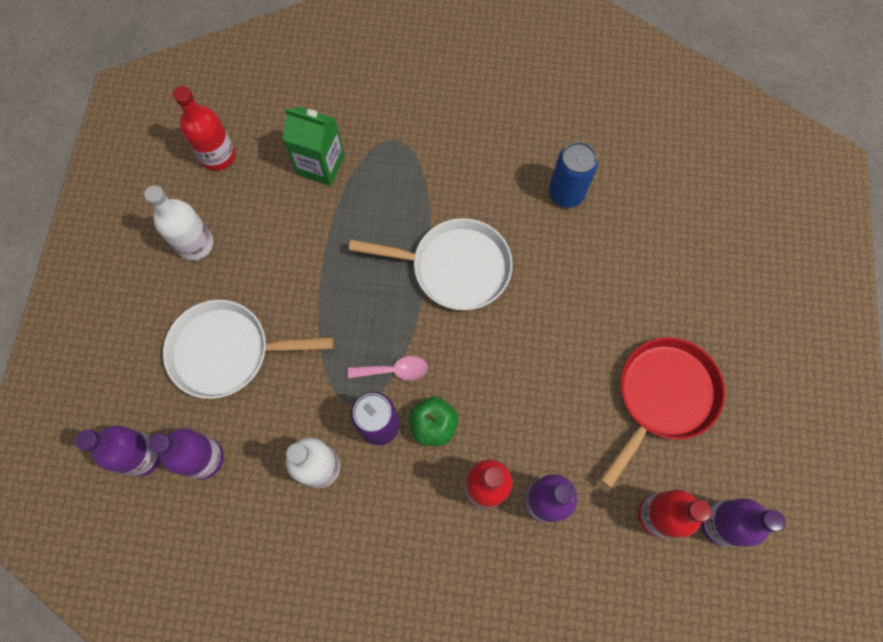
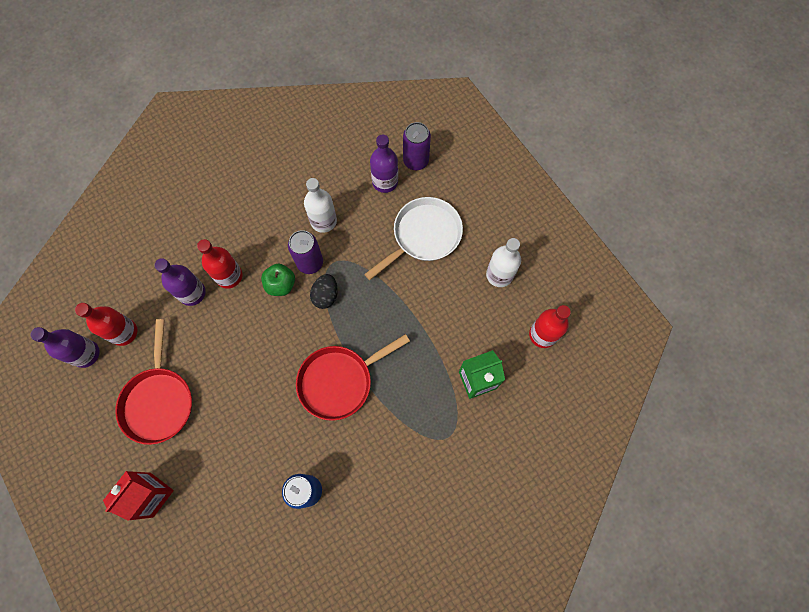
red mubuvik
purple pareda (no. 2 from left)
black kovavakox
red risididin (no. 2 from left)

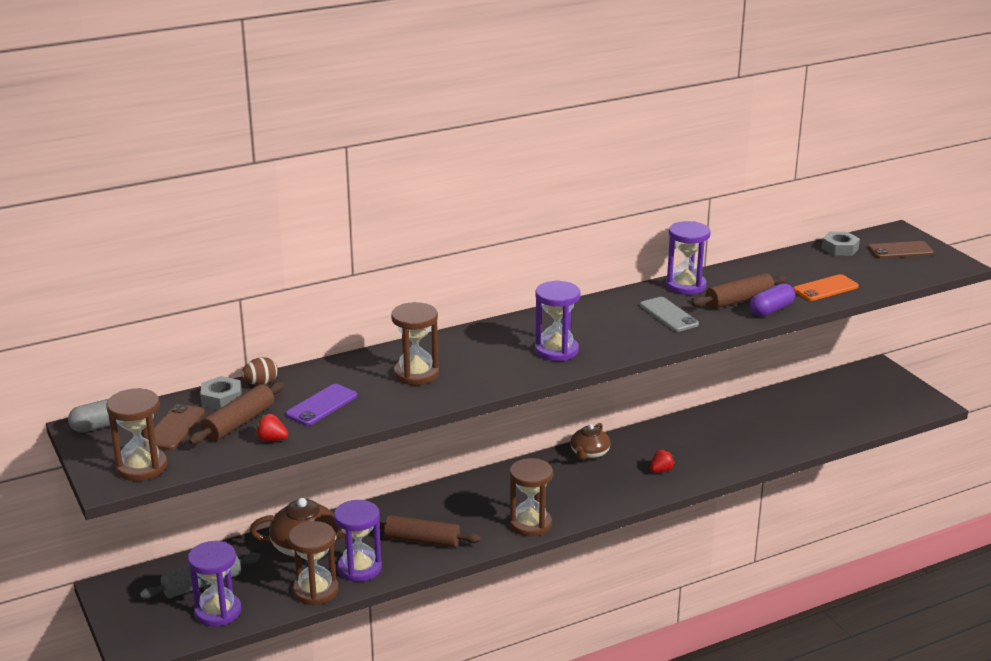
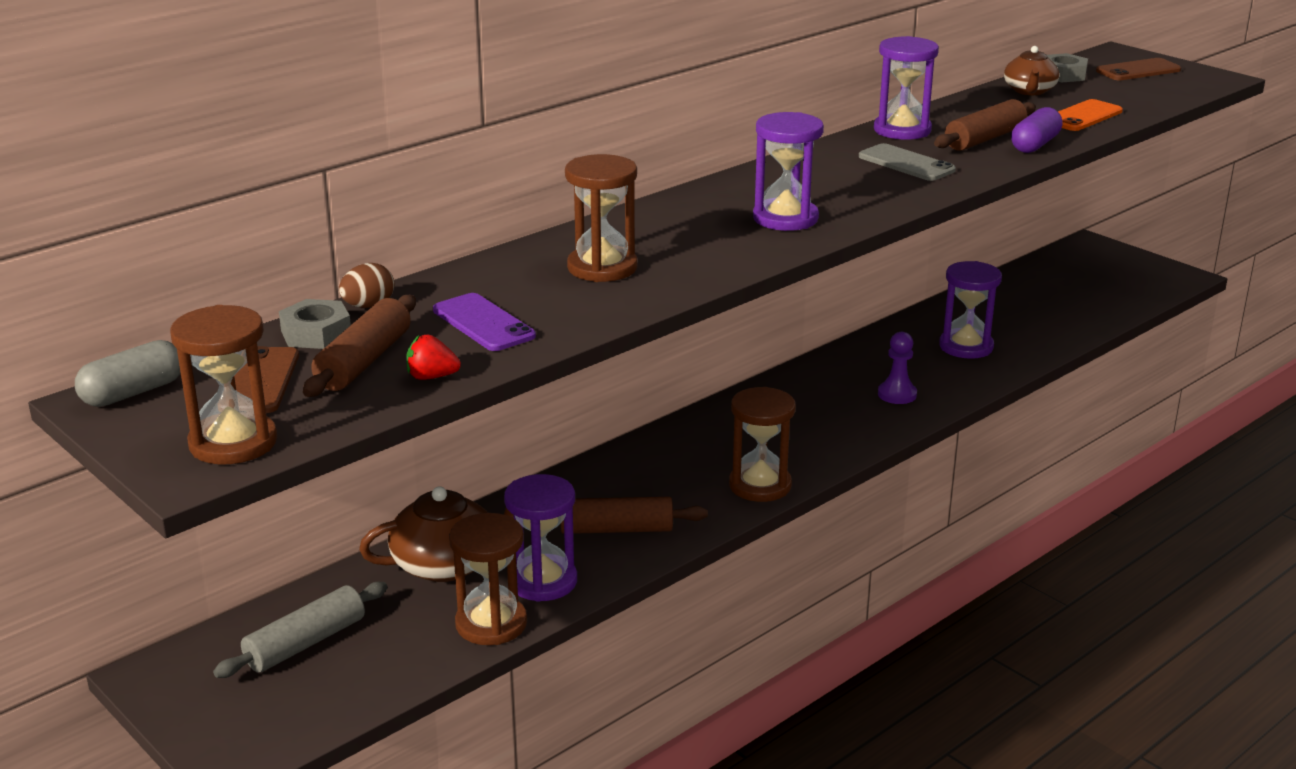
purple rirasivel (no. 4 from left)
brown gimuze (no. 2 from left)
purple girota
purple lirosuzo

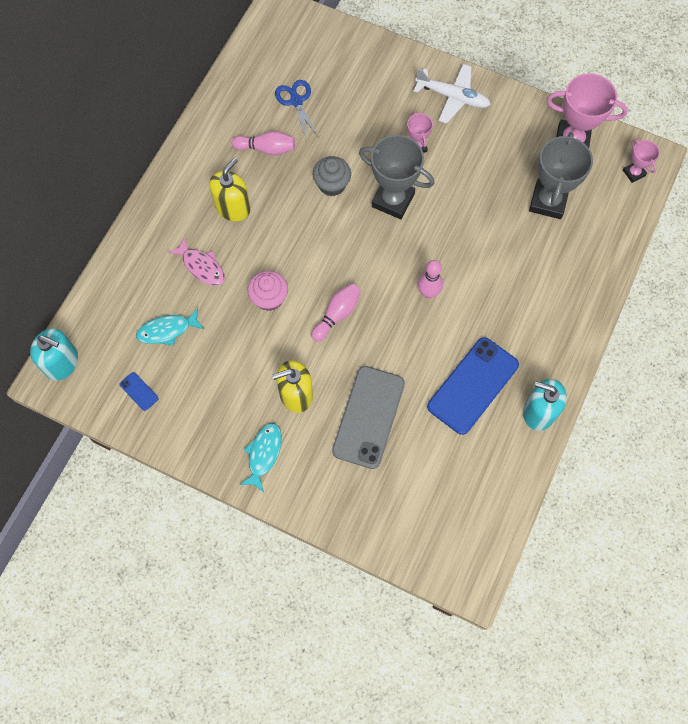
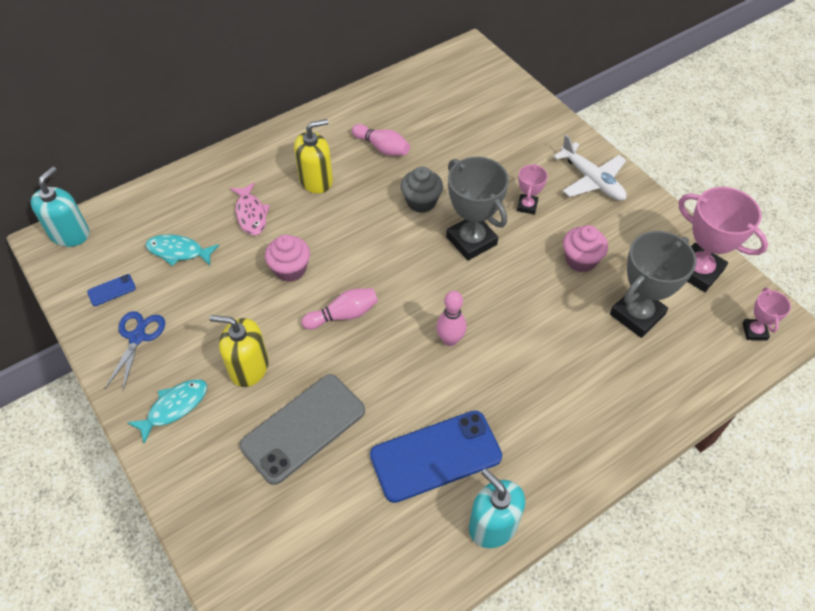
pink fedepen (no. 2 from left)
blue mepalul
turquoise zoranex (no. 1 from left)
blue lirosuzo (no. 1 from left)

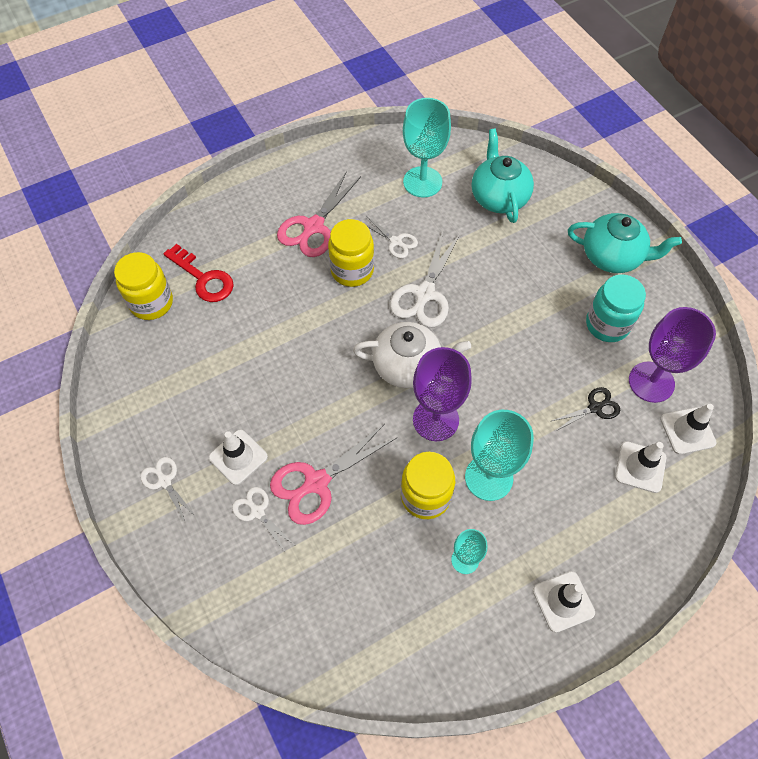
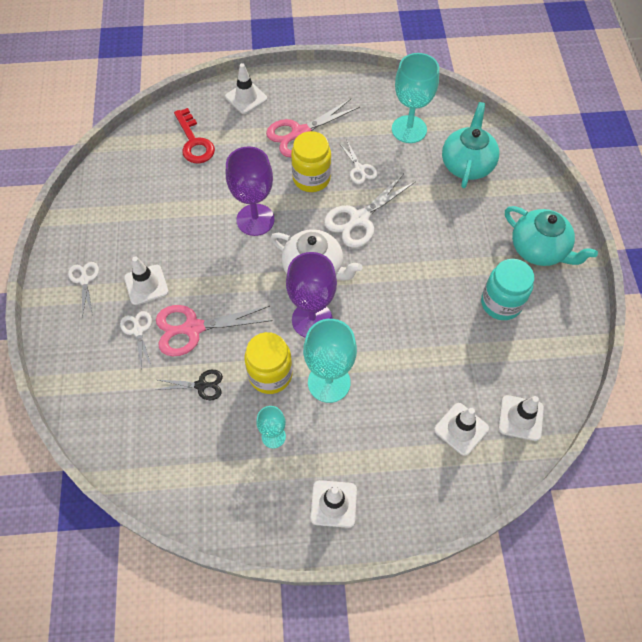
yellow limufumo (no. 1 from left in the first image)
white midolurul (no. 2 from left)
black mepalul
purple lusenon (no. 1 from left)

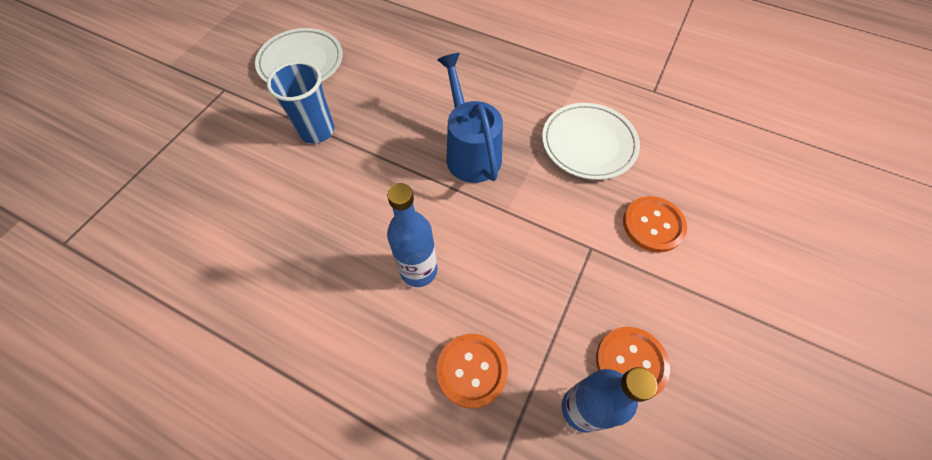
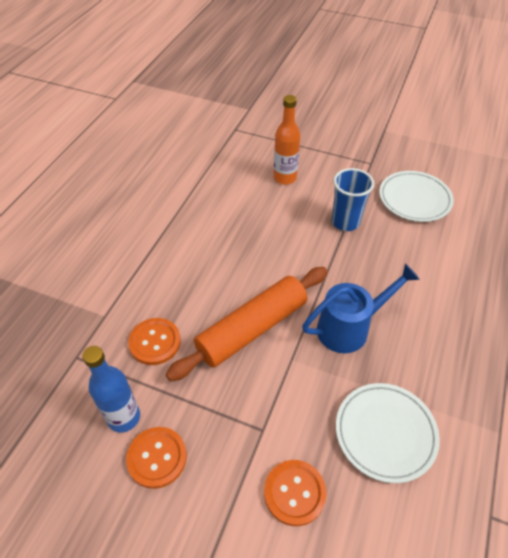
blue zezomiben (no. 1 from left in the first image)
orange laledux
orange zezomiben

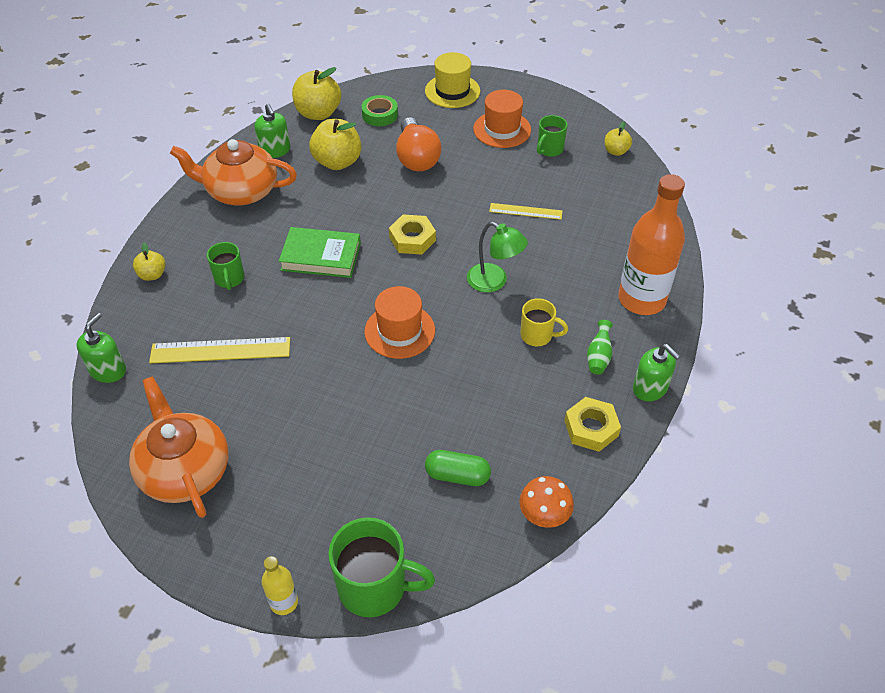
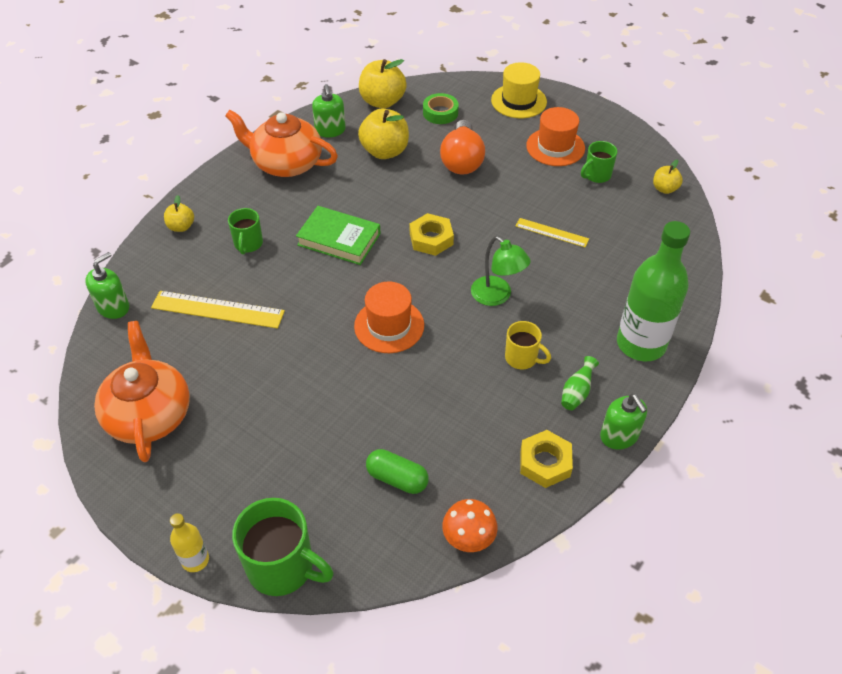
green zezomiben

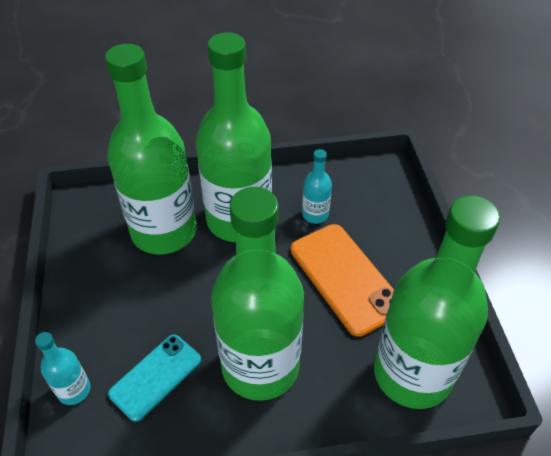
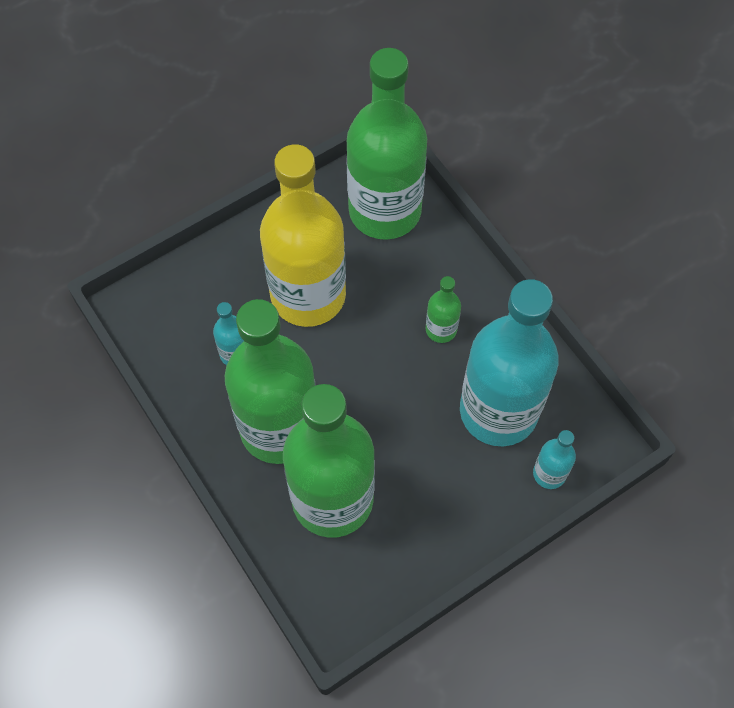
turquoise zezomiben (no. 2 from left)
yellow zezomiben
green zezomiben (no. 4 from left)

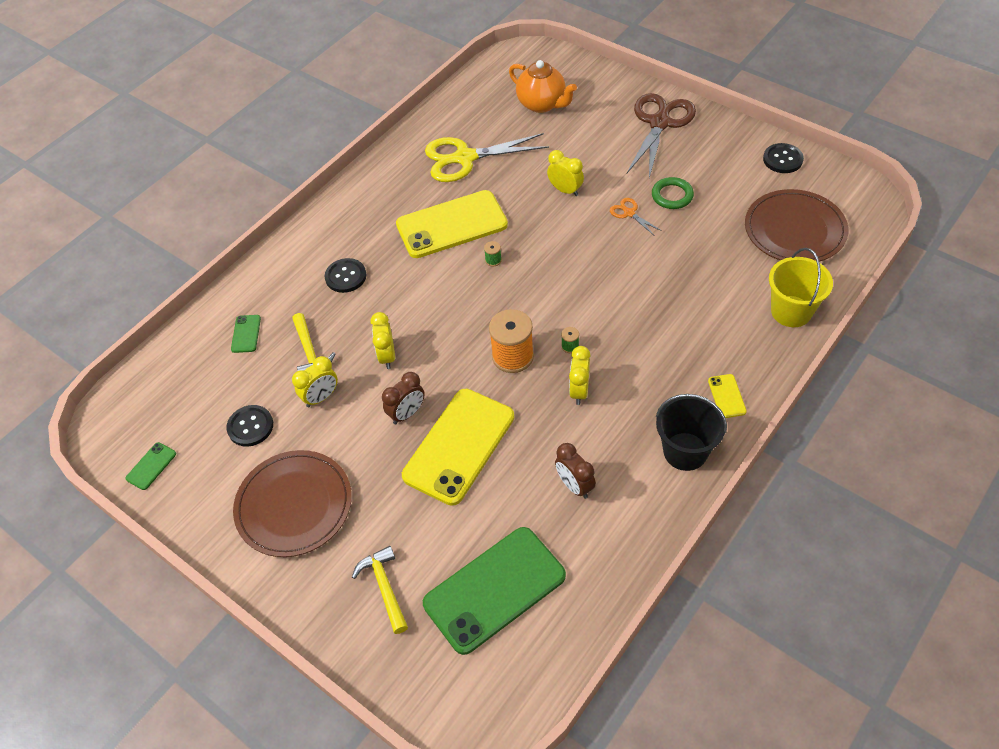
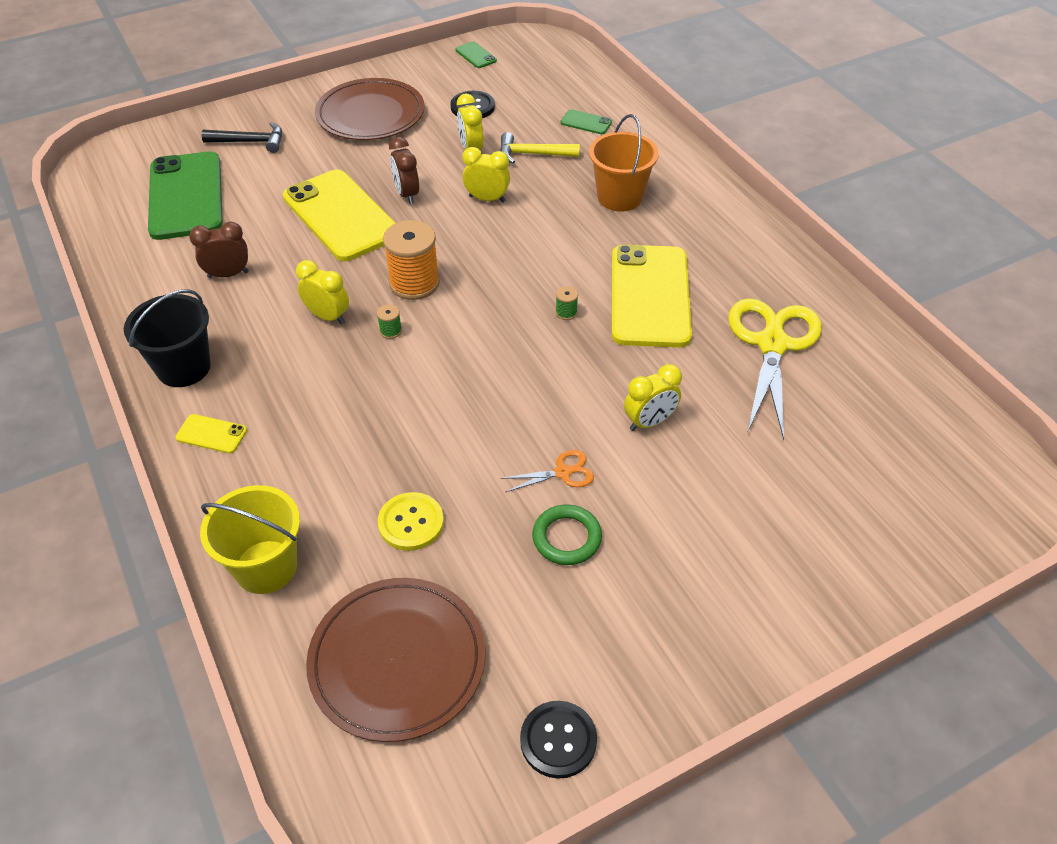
orange gimuze
brown mepalul
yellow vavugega
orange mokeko
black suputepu

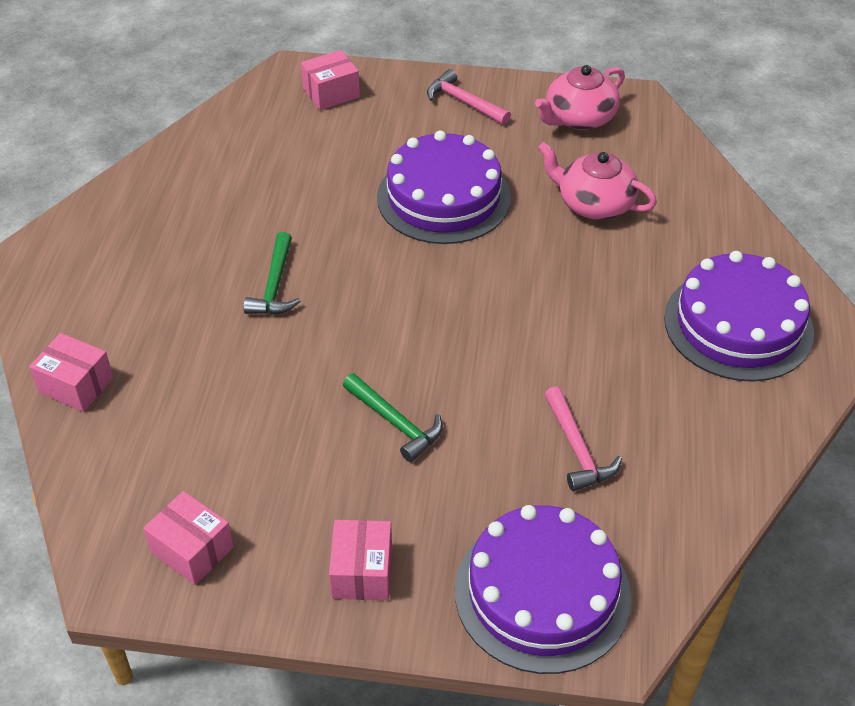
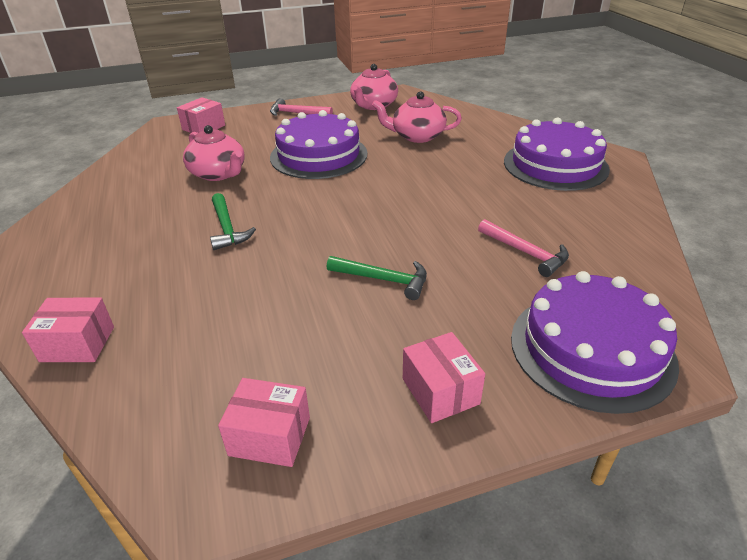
pink gimuze (no. 1 from left)

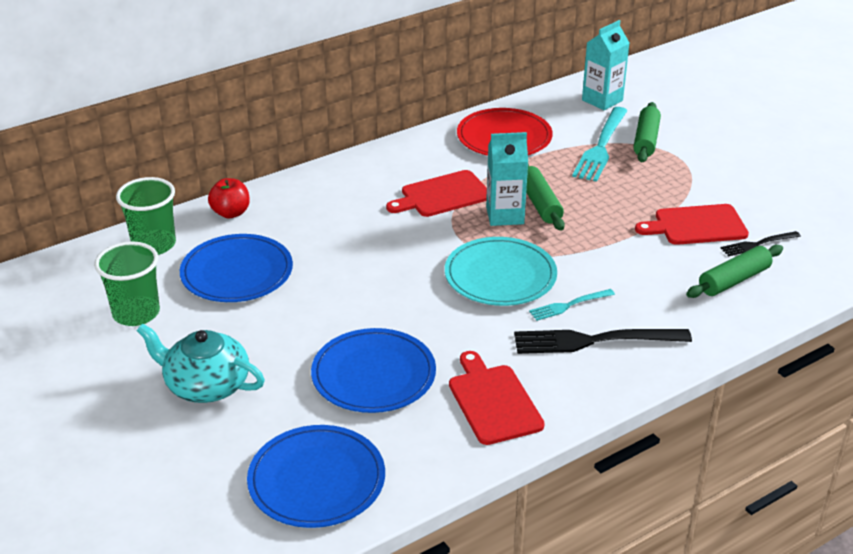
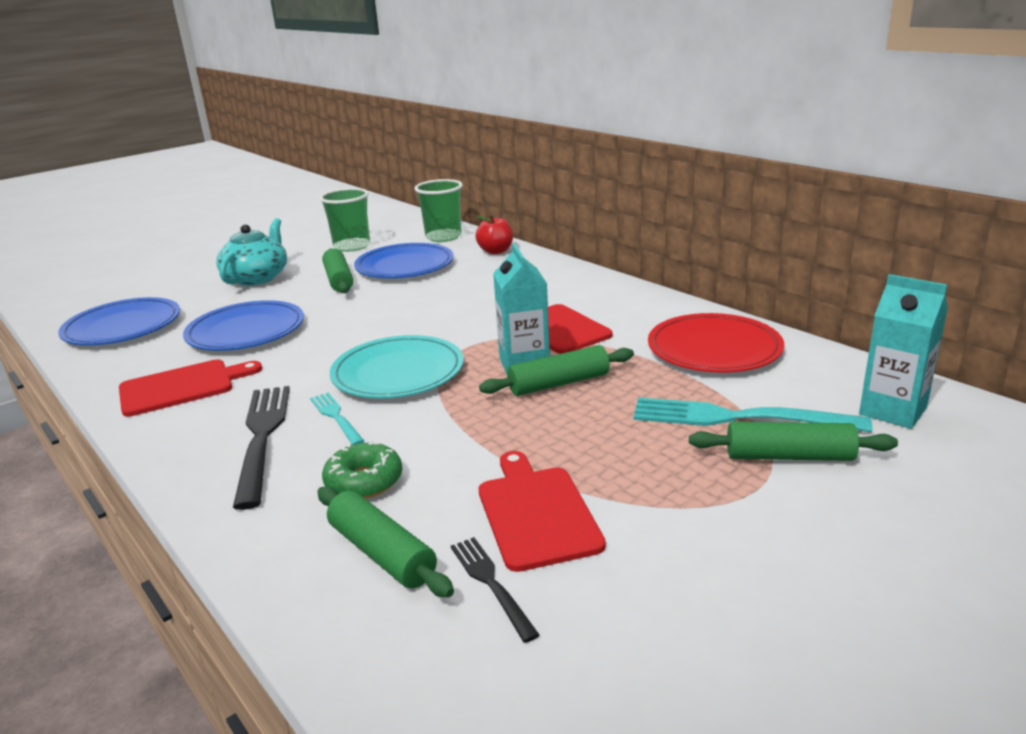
green laledux (no. 1 from left)
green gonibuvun

